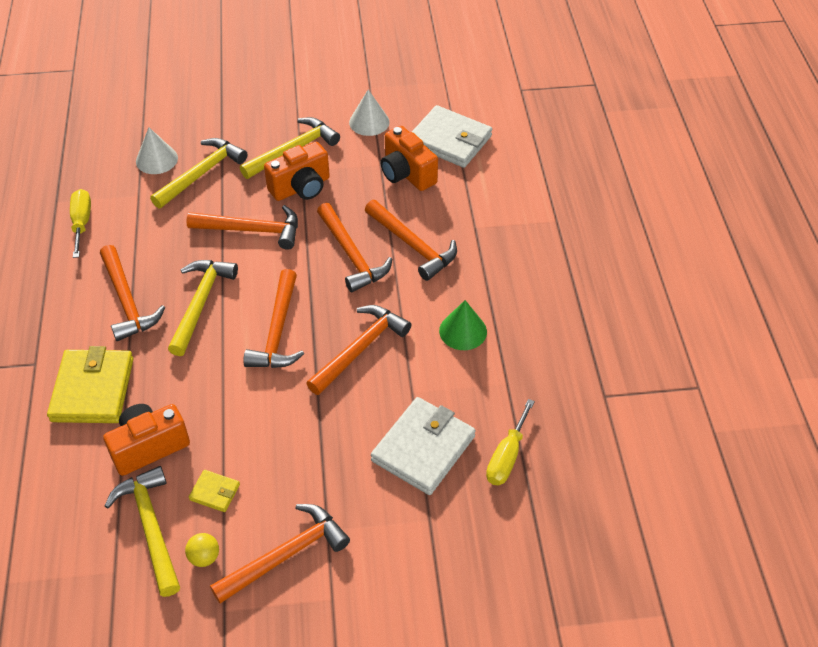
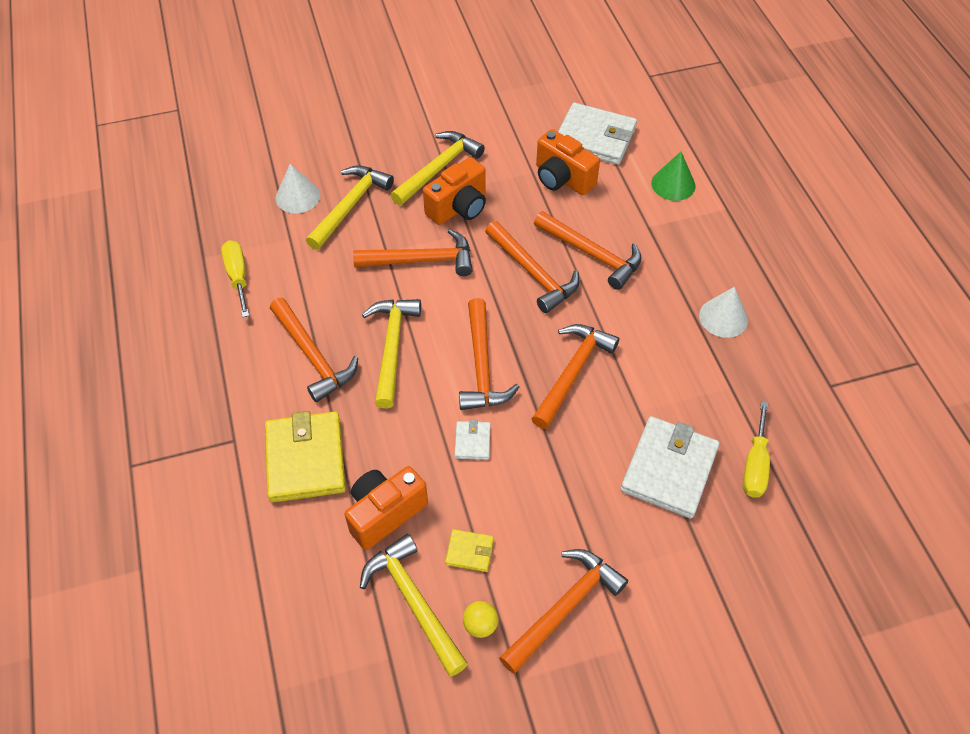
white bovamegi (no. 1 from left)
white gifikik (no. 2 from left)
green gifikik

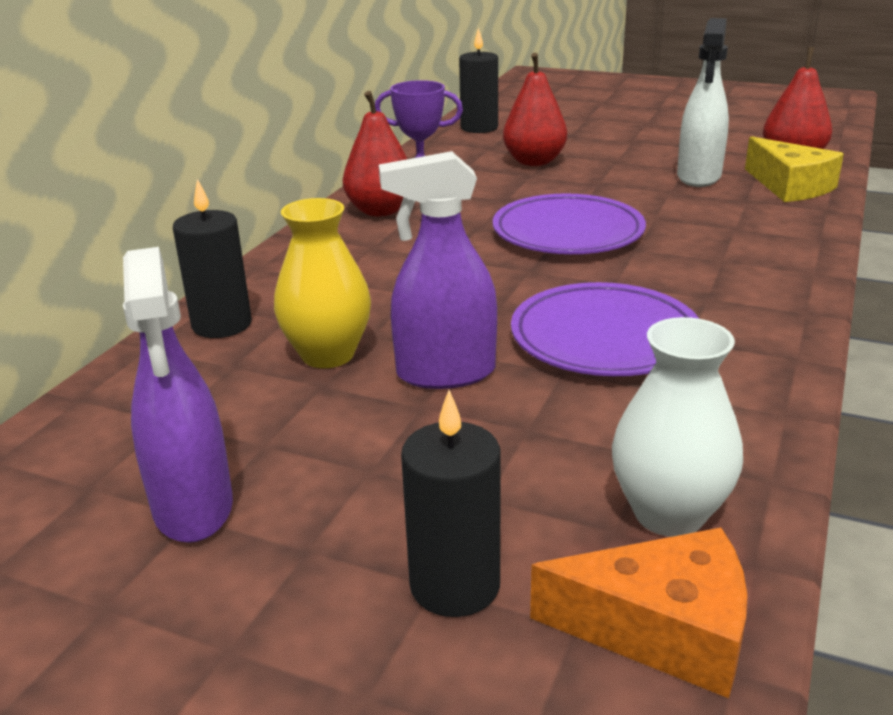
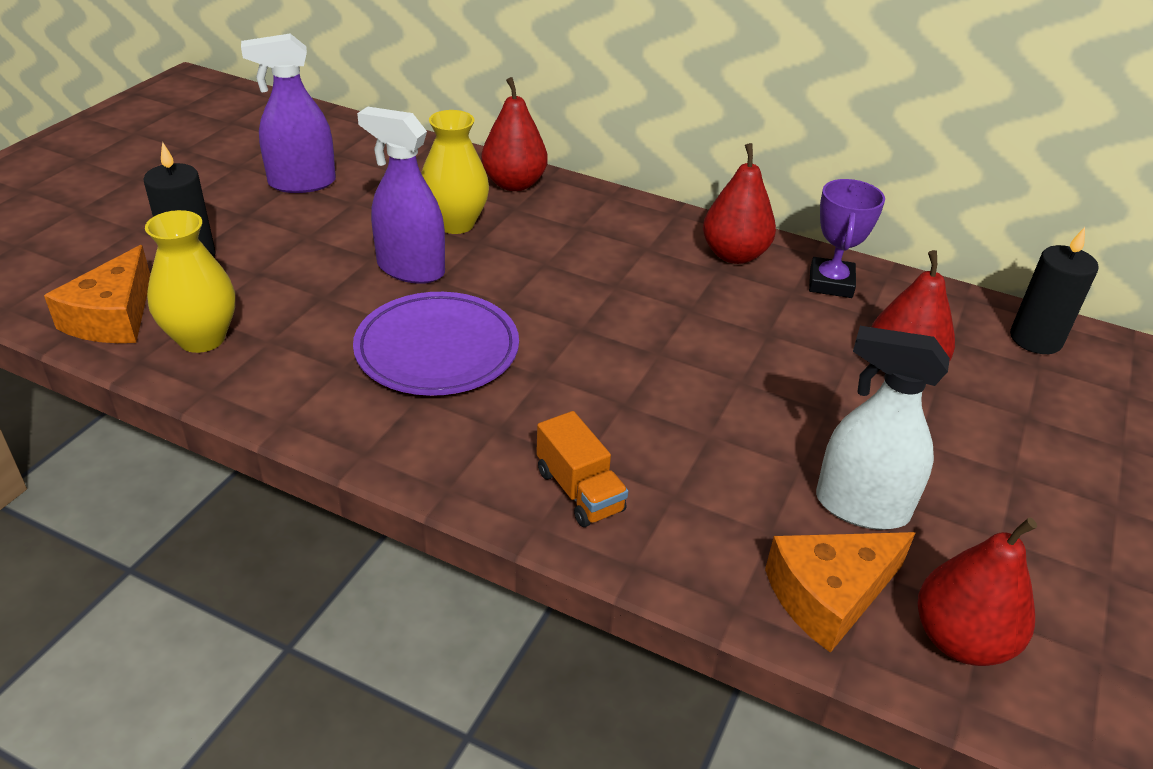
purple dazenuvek (no. 1 from left in the first image)
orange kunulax
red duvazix (no. 1 from left)
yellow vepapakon (no. 1 from left)
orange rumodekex (no. 2 from left)
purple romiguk (no. 2 from left)

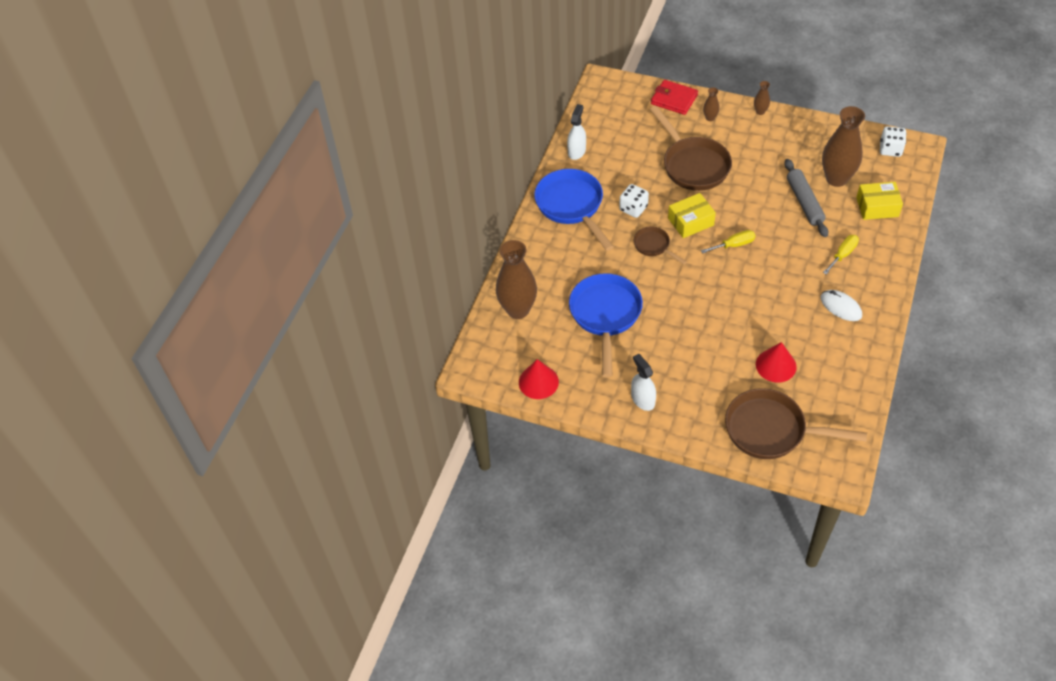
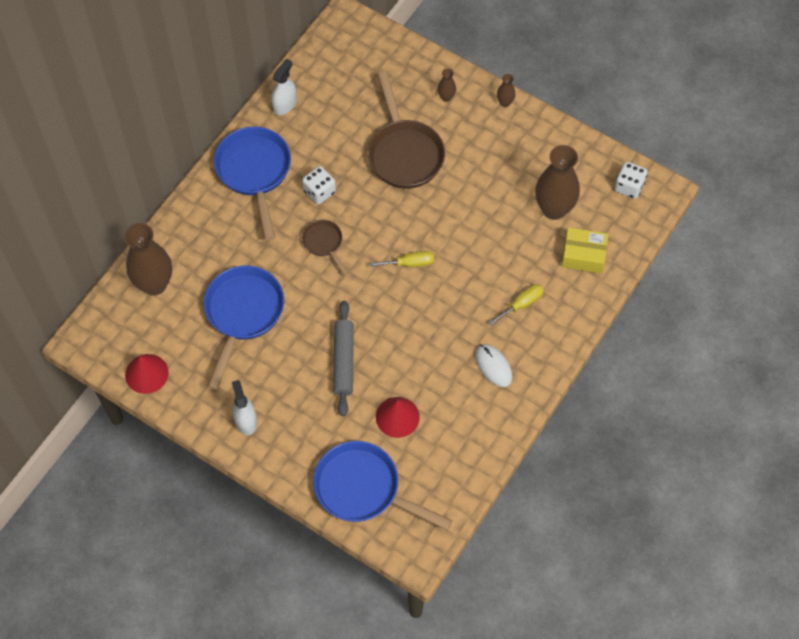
red bovamegi
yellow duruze (no. 1 from left in the first image)
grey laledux
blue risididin (no. 3 from left)

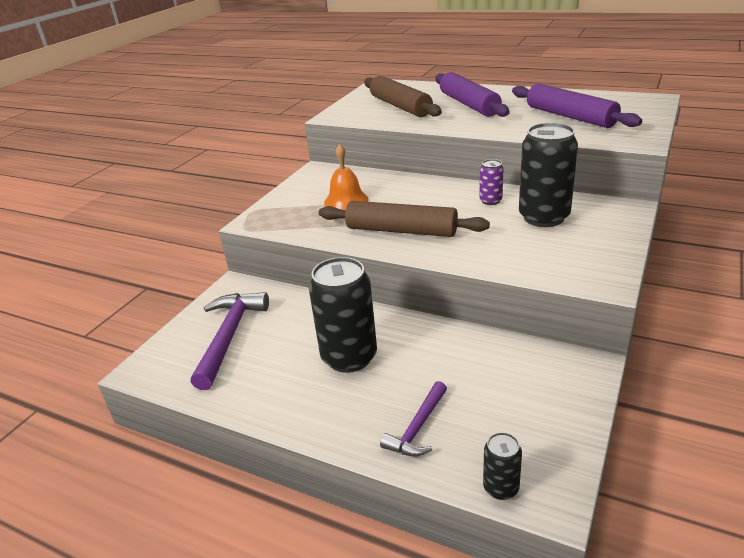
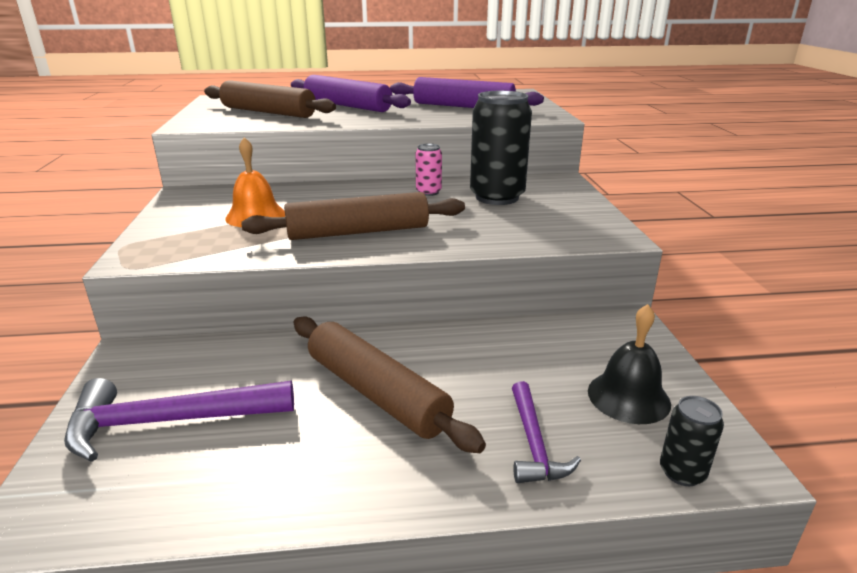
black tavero
brown laledux (no. 3 from left)
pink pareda
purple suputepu (no. 1 from left)

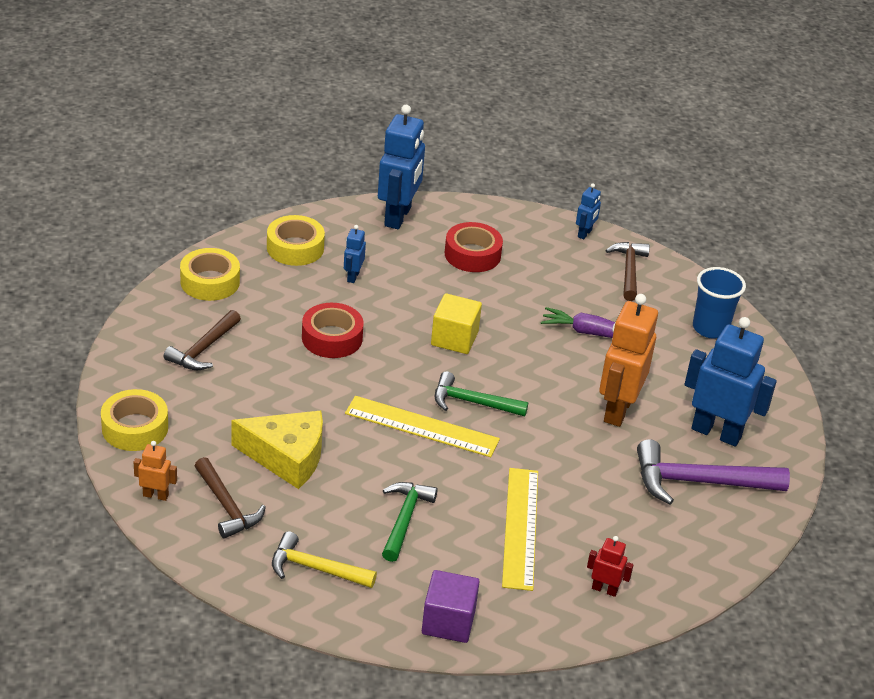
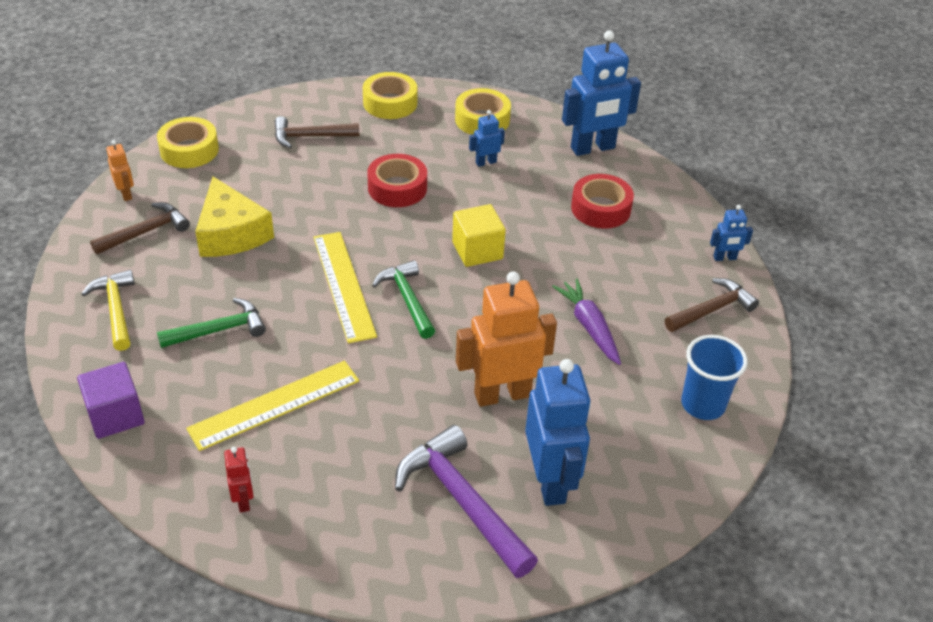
brown suputepu (no. 1 from left)

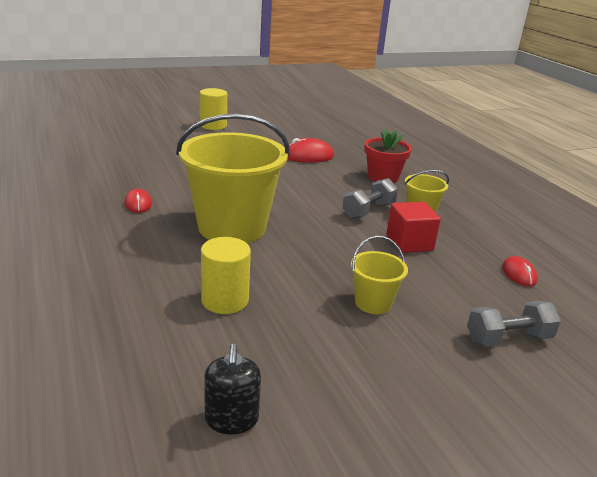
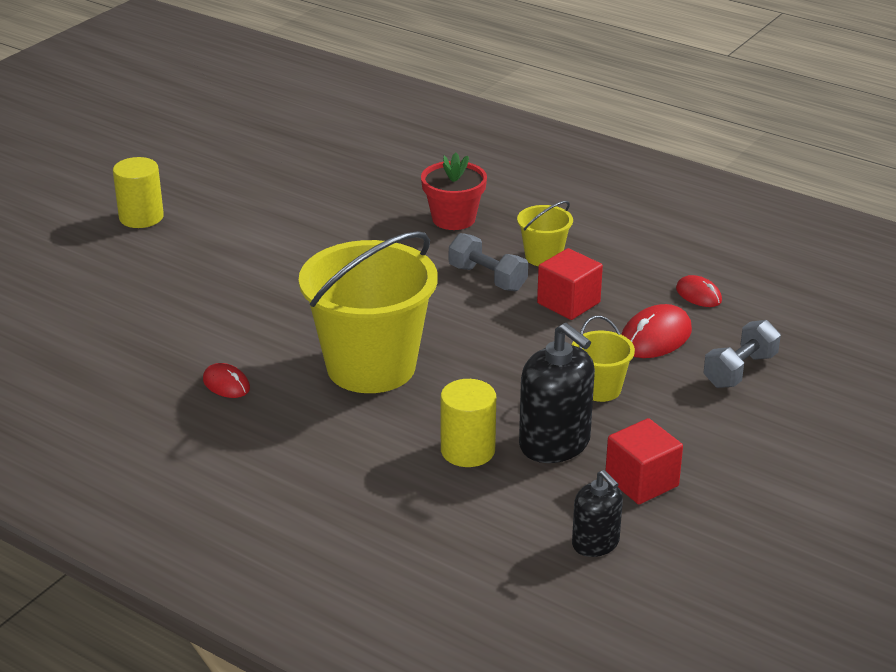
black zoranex (no. 1 from left)
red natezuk (no. 2 from left)
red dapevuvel (no. 2 from left)
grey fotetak (no. 1 from left)

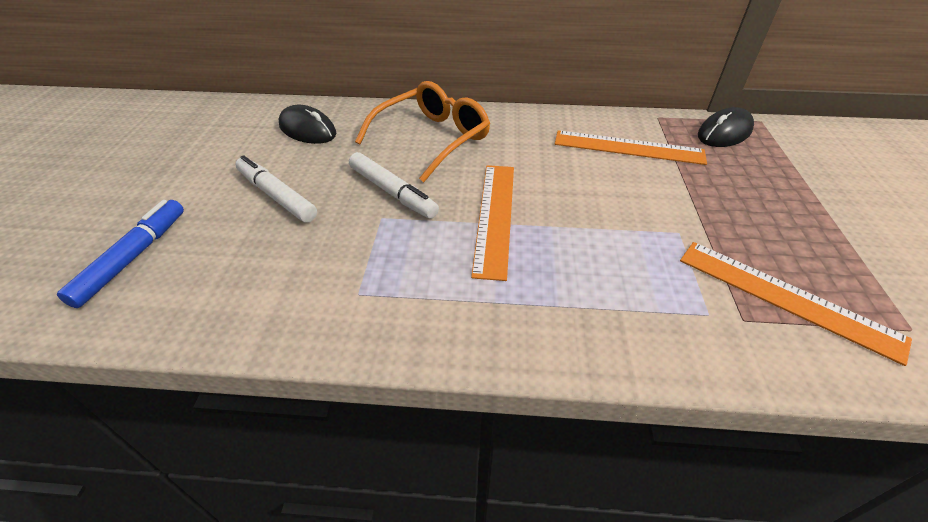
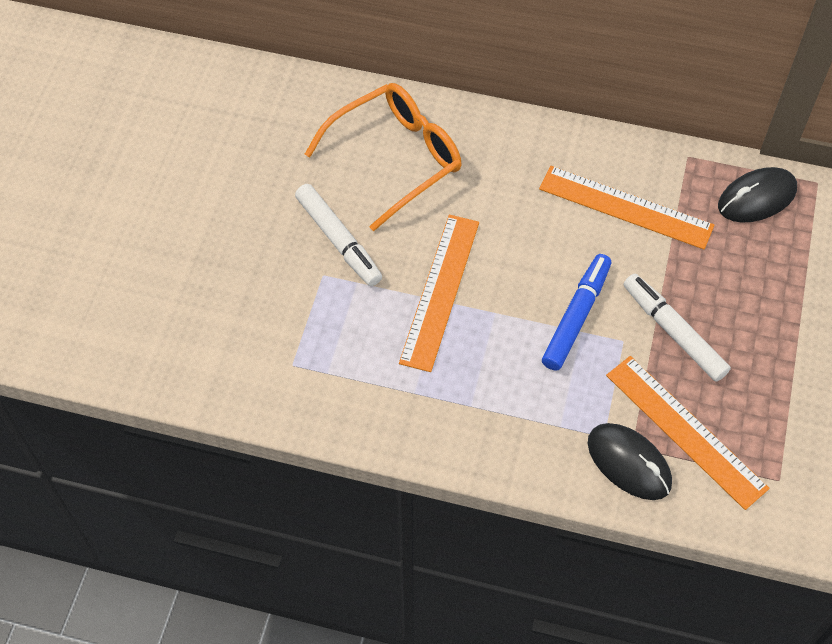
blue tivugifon
white tivugifon (no. 2 from left)
black dapevuvel (no. 1 from left)

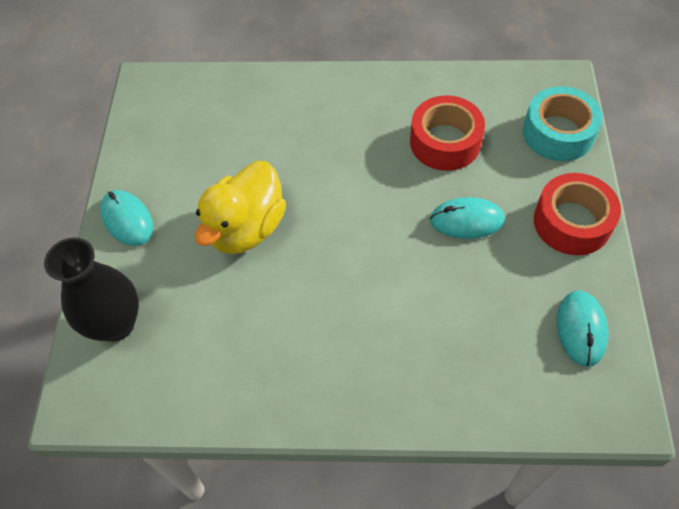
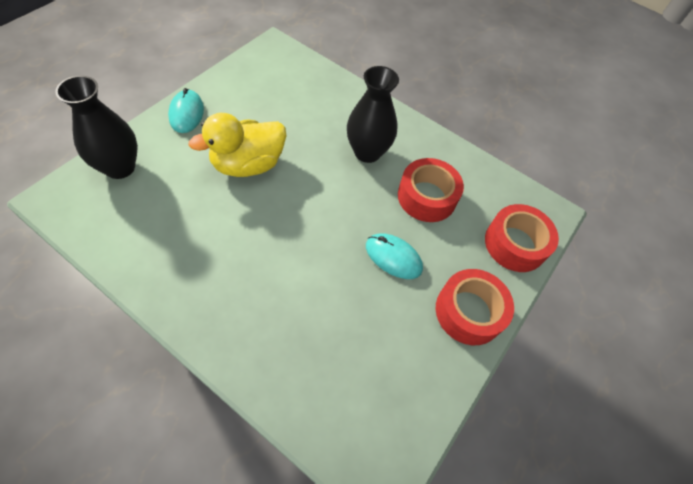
turquoise dapevuvel (no. 3 from left in the first image)
black vepapakon (no. 2 from left)
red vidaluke (no. 3 from left)

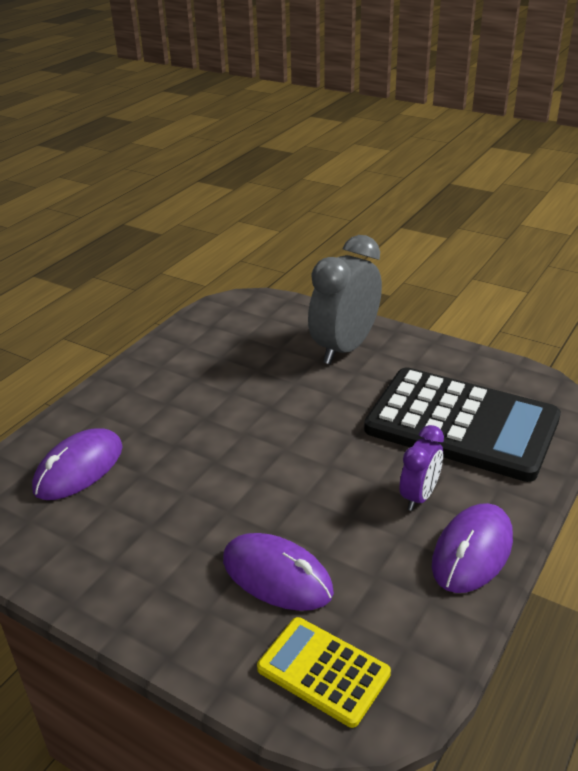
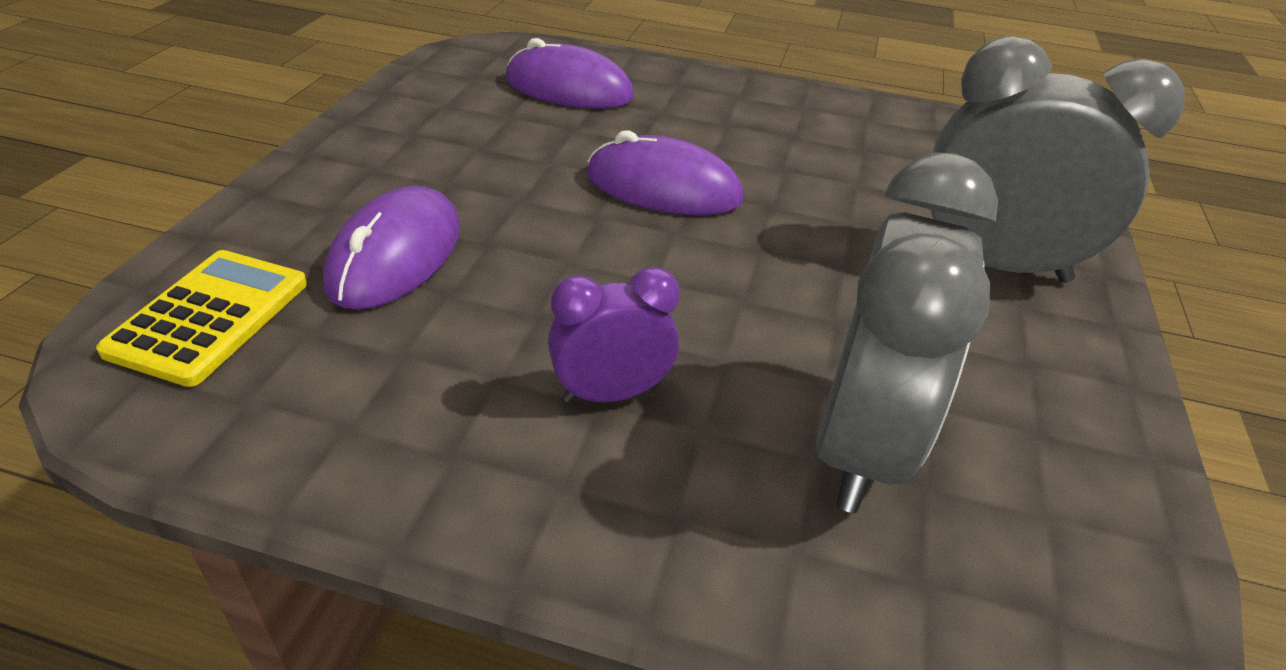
purple dapevuvel (no. 3 from left)
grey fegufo (no. 1 from left)
purple fegufo

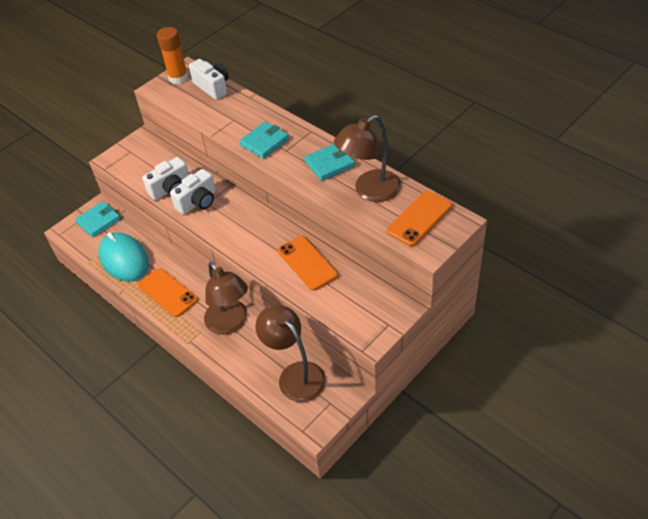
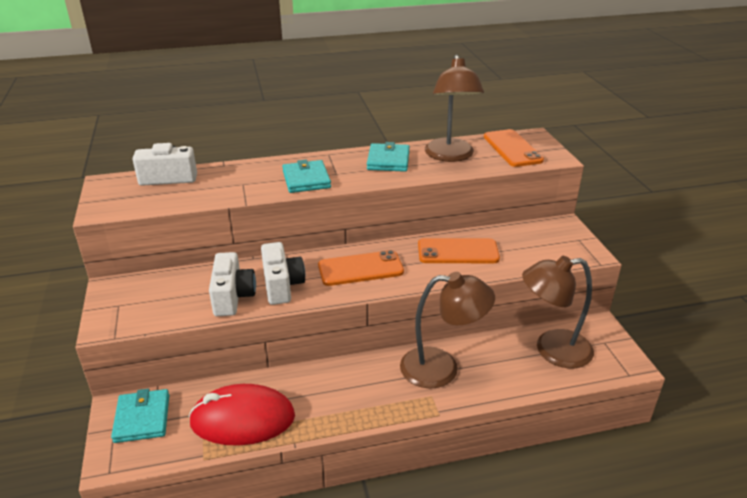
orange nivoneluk
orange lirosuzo (no. 1 from left)
red dapevuvel

